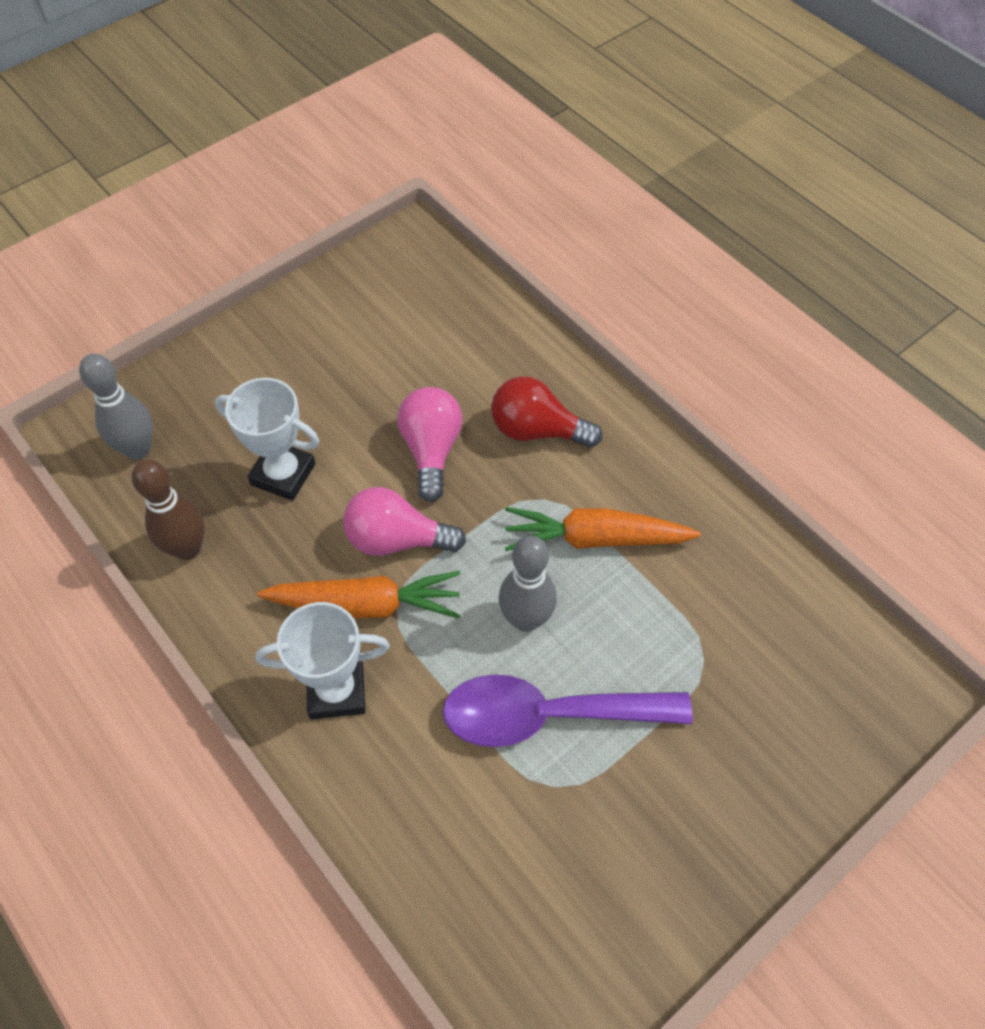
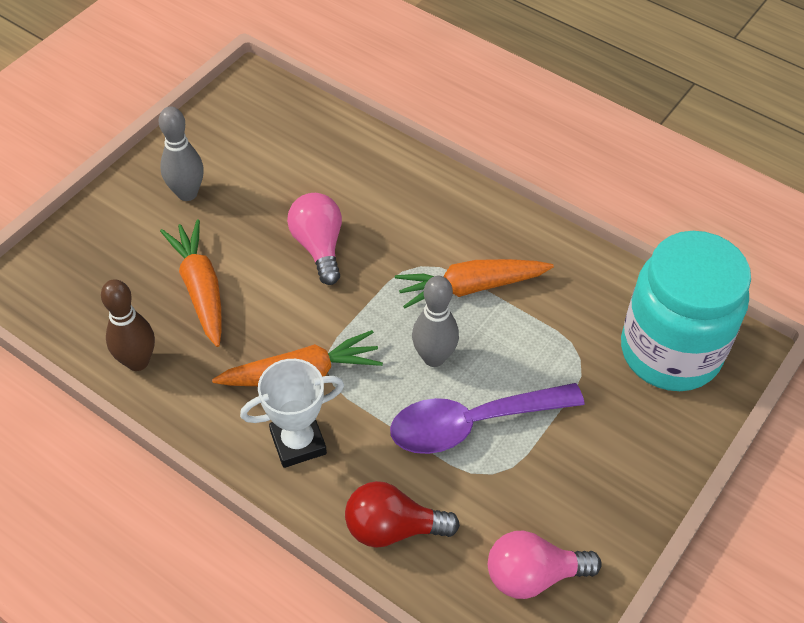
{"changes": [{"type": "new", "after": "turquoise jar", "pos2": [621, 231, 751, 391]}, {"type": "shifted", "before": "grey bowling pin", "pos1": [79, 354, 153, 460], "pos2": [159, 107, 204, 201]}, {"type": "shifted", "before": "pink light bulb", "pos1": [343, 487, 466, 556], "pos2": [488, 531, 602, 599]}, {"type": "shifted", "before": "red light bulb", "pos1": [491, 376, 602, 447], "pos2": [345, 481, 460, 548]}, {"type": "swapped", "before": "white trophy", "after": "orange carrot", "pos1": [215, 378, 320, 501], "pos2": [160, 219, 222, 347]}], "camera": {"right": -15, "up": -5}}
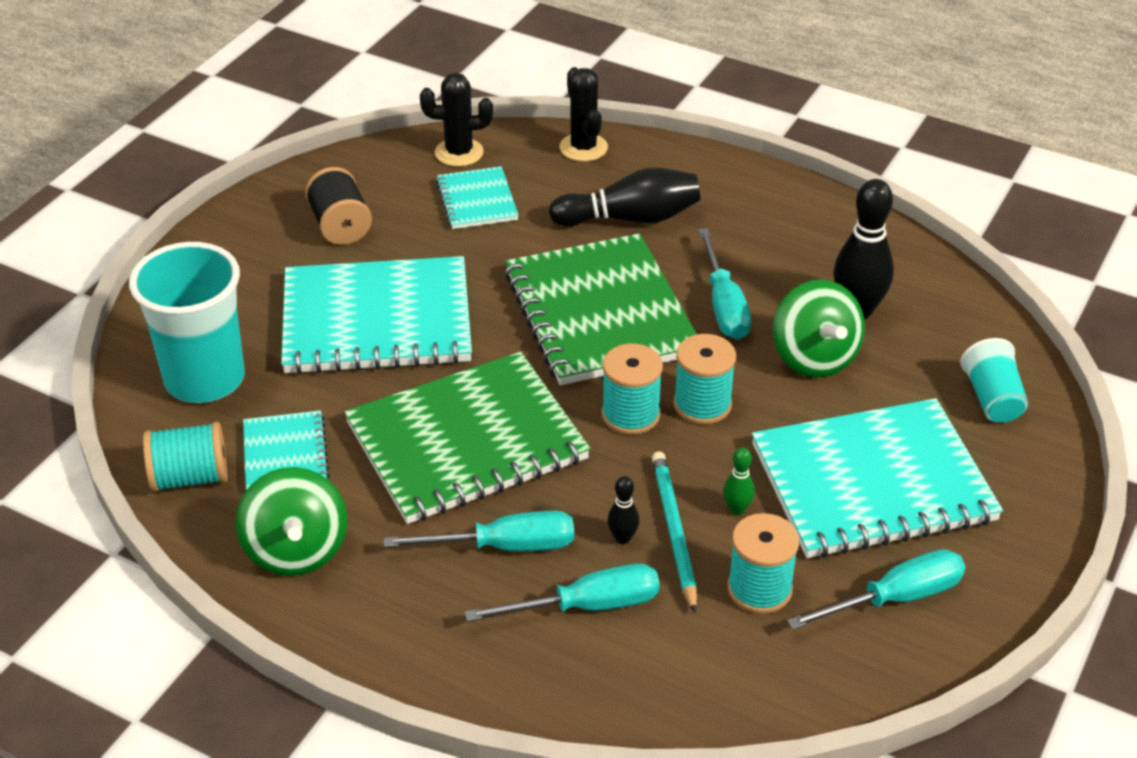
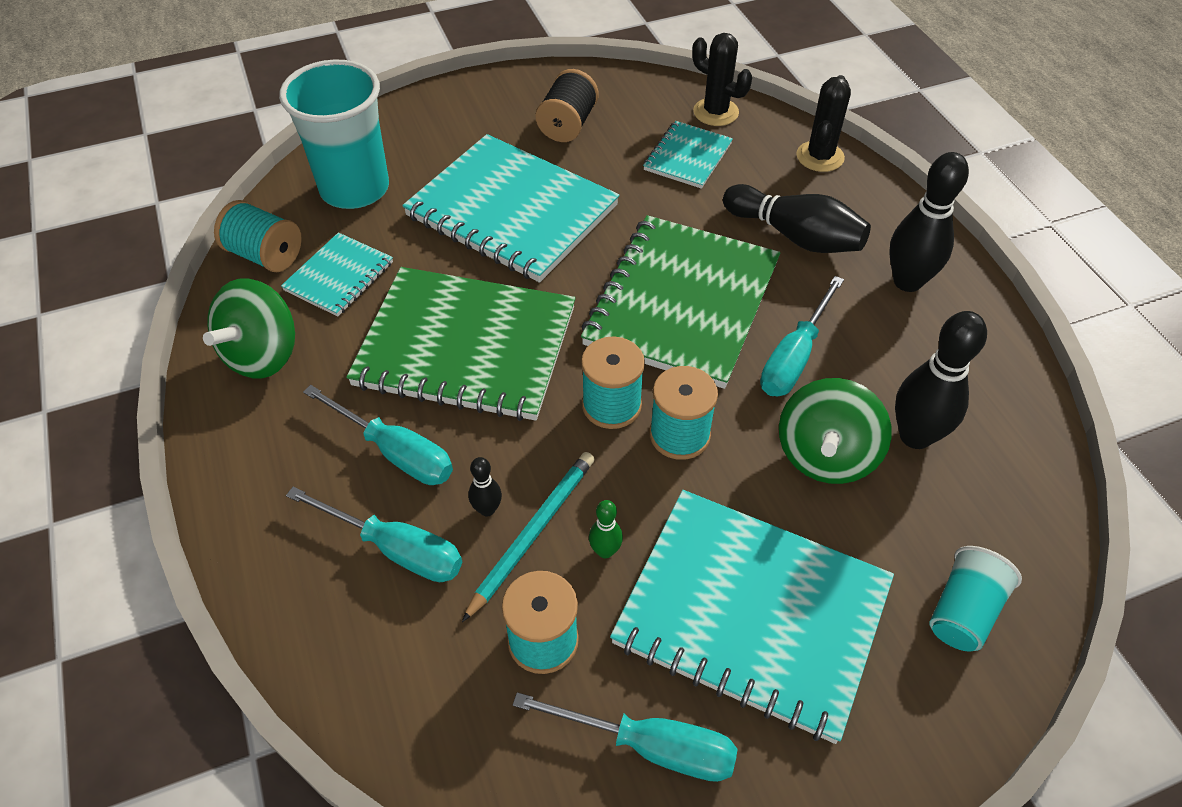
{"changes": [{"type": "new", "after": "black bowling pin", "pos2": [889, 152, 969, 292]}], "camera": {"right": 40, "up": 10}}
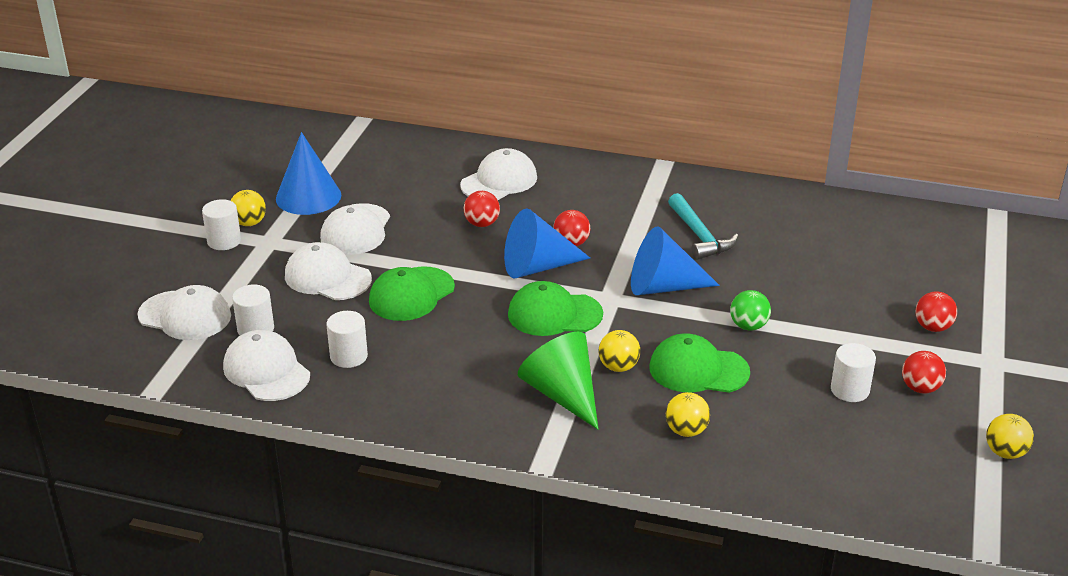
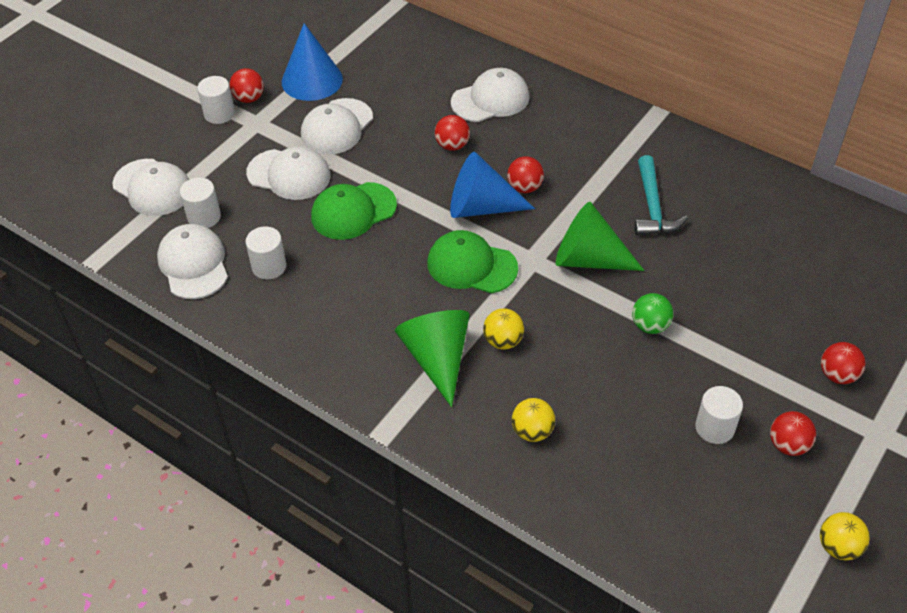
{"changes": [{"type": "gone", "before": "green cap", "pos1": [650, 333, 750, 393]}, {"type": "repainted", "before": "yellow ball", "after": "red ball", "pos1": [230, 190, 266, 226], "pos2": [229, 68, 264, 103]}, {"type": "repainted", "before": "blue cone", "after": "green cone", "pos1": [631, 227, 720, 295], "pos2": [556, 202, 645, 271]}, {"type": "rotated", "before": "white cap", "pos1": [285, 242, 372, 300], "pos2": [246, 146, 331, 200], "turn": 150}], "camera": {"right": 20, "up": 15}}
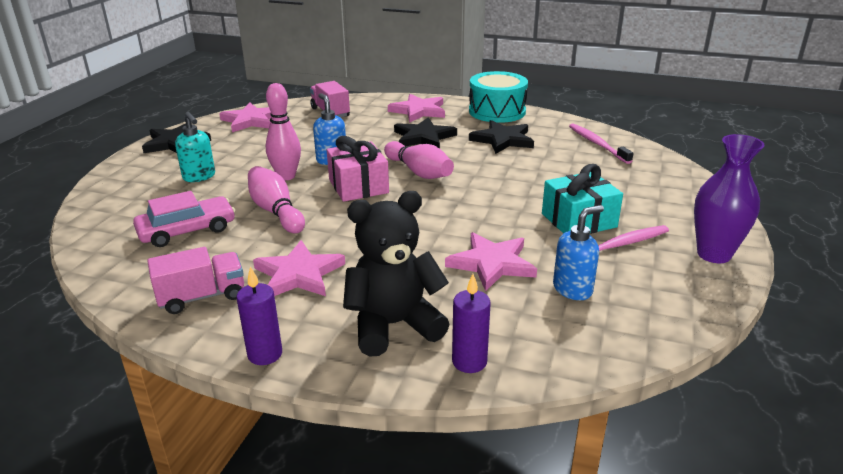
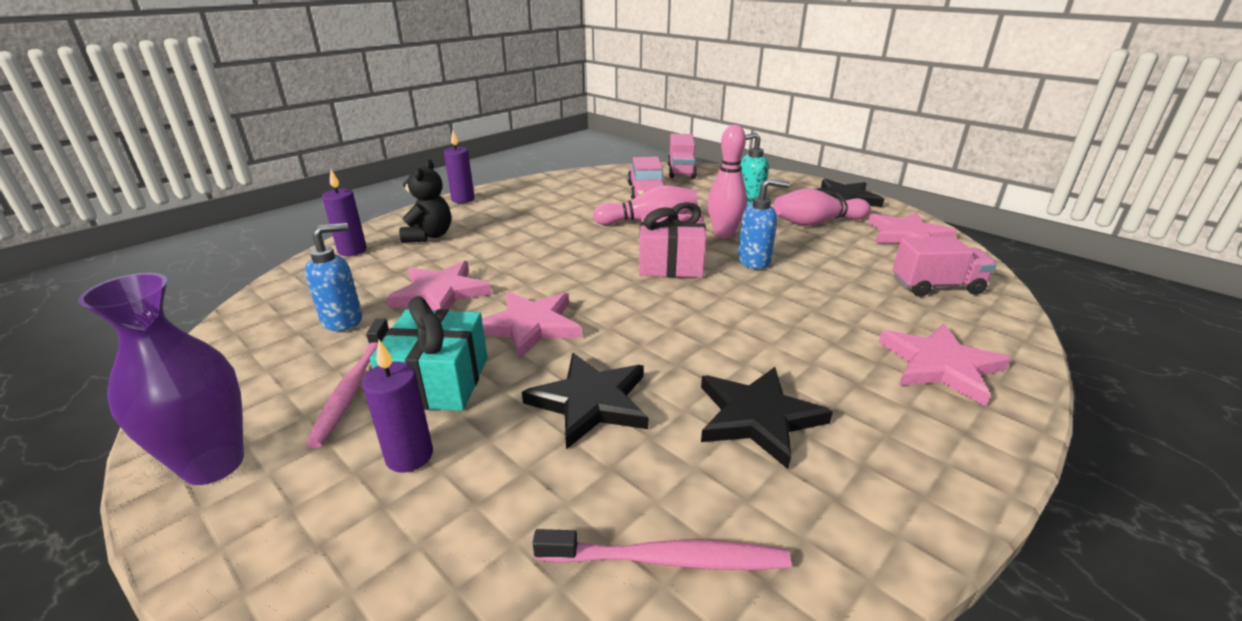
{"changes": [{"type": "gone", "before": "turquoise drum", "pos1": [469, 71, 528, 123]}, {"type": "new", "after": "purple candle", "pos2": [362, 340, 433, 472]}, {"type": "shifted", "before": "pink truck", "pos1": [147, 247, 244, 314], "pos2": [668, 134, 697, 179]}, {"type": "shifted", "before": "pink star", "pos1": [253, 240, 345, 296], "pos2": [482, 291, 582, 360]}, {"type": "shifted", "before": "pink bowling pin", "pos1": [384, 141, 454, 179], "pos2": [773, 188, 871, 226]}, {"type": "shifted", "before": "black star", "pos1": [394, 117, 457, 149], "pos2": [522, 353, 648, 449]}, {"type": "rotated", "before": "blue soap dispenser", "pos1": [553, 205, 604, 300], "pos2": [305, 223, 362, 331], "turn": -120}, {"type": "scaled", "before": "black teddy bear", "pos1": [343, 191, 449, 357], "pos2": [399, 159, 451, 243], "scale": 0.66}], "camera": {"right": 115, "up": 0}}
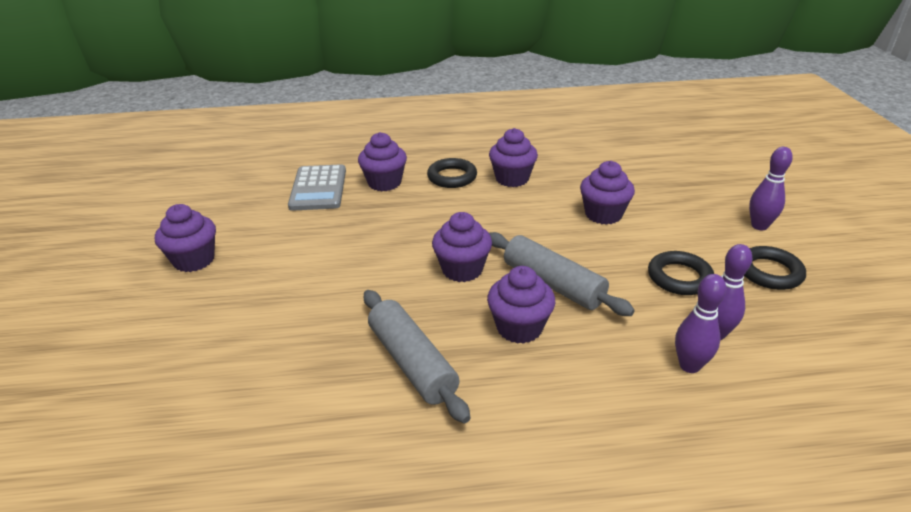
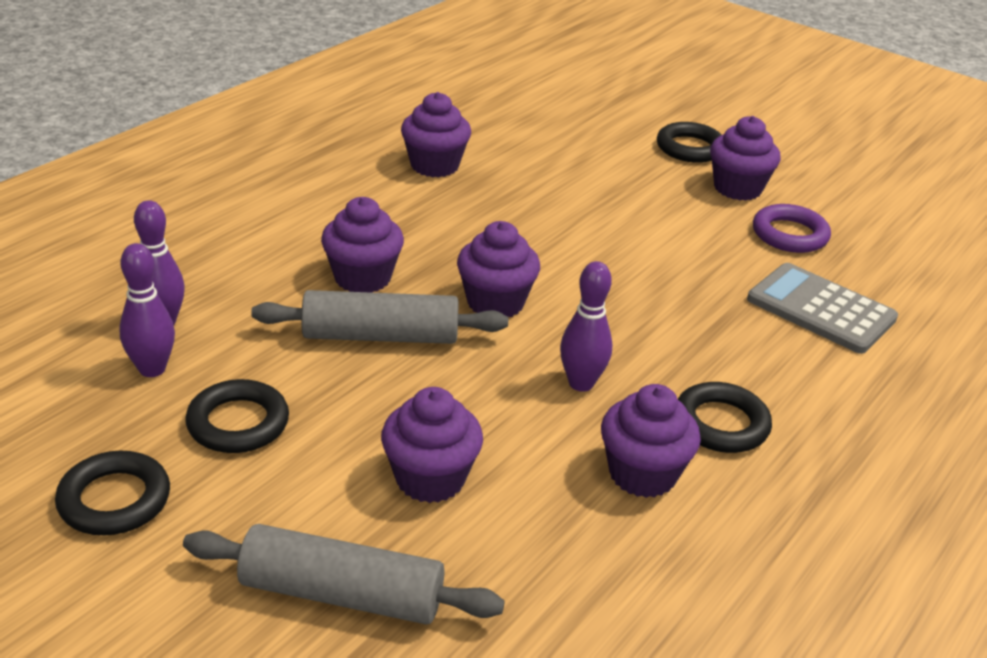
{"changes": [{"type": "new", "after": "black ring", "pos2": [657, 122, 721, 163]}, {"type": "new", "after": "purple ring", "pos2": [753, 204, 831, 253]}, {"type": "shifted", "before": "purple cupcake", "pos1": [358, 132, 407, 191], "pos2": [401, 92, 471, 177]}, {"type": "shifted", "before": "grey rolling pin", "pos1": [364, 290, 470, 423], "pos2": [183, 524, 505, 625]}, {"type": "shifted", "before": "purple bowling pin", "pos1": [749, 147, 793, 230], "pos2": [560, 261, 612, 392]}], "camera": {"right": 130, "up": 0}}
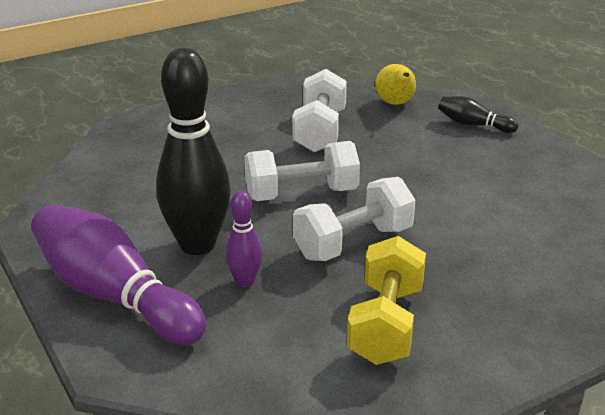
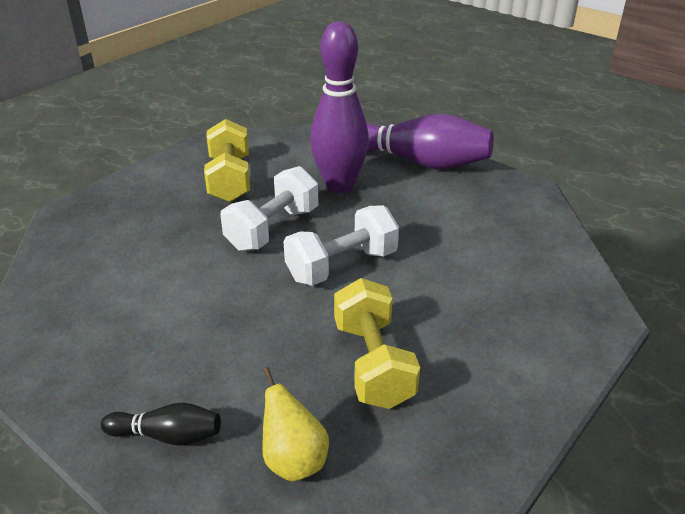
{"changes": [{"type": "gone", "before": "black bowling pin", "pos1": [156, 48, 231, 255]}, {"type": "repainted", "before": "white dumbbell", "after": "yellow dumbbell", "pos1": [292, 69, 347, 152], "pos2": [334, 278, 420, 409]}, {"type": "scaled", "before": "purple bowling pin", "pos1": [226, 190, 262, 287], "pos2": [310, 21, 369, 193], "scale": 2.1}], "camera": {"right": 160, "up": 5}}
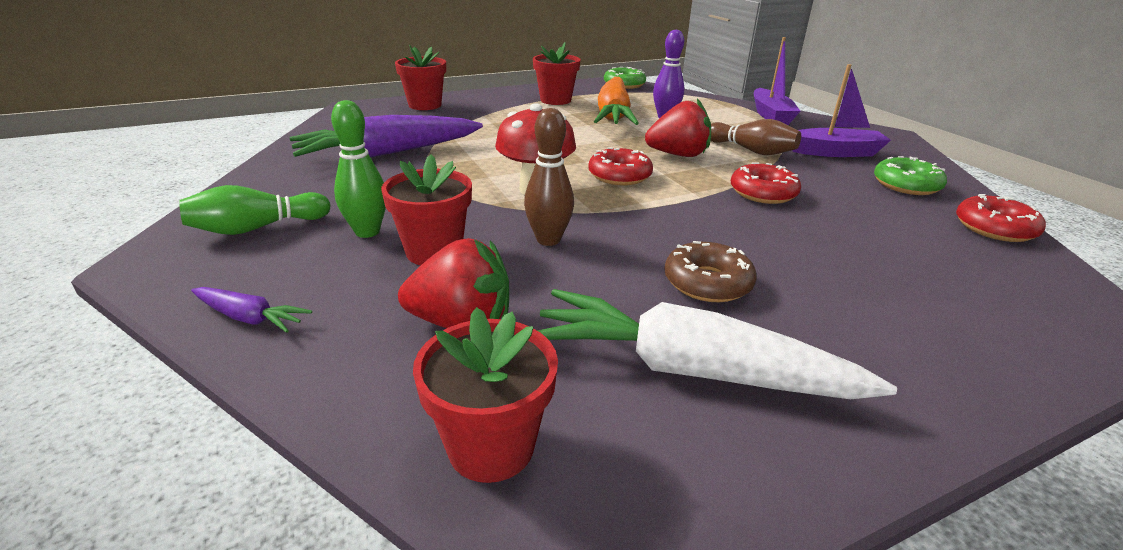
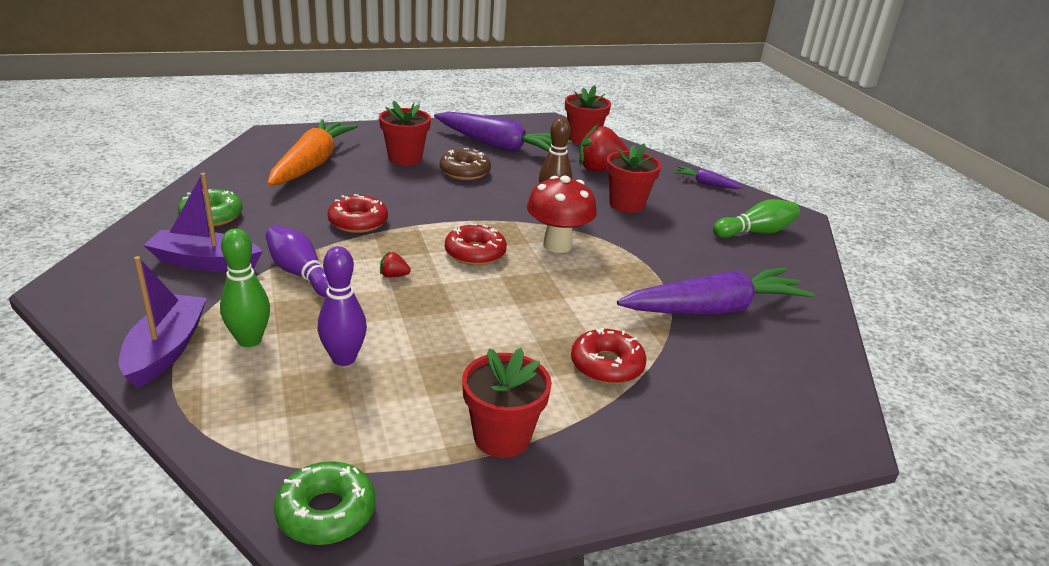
{"changes": [{"type": "shifted", "before": "green bowling pin", "pos1": [331, 100, 386, 238], "pos2": [220, 228, 270, 347]}, {"type": "shifted", "before": "red flower pot", "pos1": [395, 45, 446, 110], "pos2": [379, 101, 431, 165]}, {"type": "shifted", "before": "orange carrot", "pos1": [594, 77, 639, 125], "pos2": [267, 120, 358, 186]}, {"type": "shifted", "before": "red donut", "pos1": [956, 194, 1046, 242], "pos2": [571, 328, 646, 384]}, {"type": "repainted", "before": "white carrot", "after": "purple carrot", "pos1": [537, 289, 897, 399], "pos2": [434, 112, 572, 152]}, {"type": "repainted", "before": "brown bowling pin", "after": "purple bowling pin", "pos1": [711, 119, 801, 155], "pos2": [266, 225, 328, 297]}, {"type": "scaled", "before": "red strawberry", "pos1": [645, 99, 711, 157], "pos2": [380, 252, 411, 278], "scale": 0.43}], "camera": {"right": -175, "up": 0}}
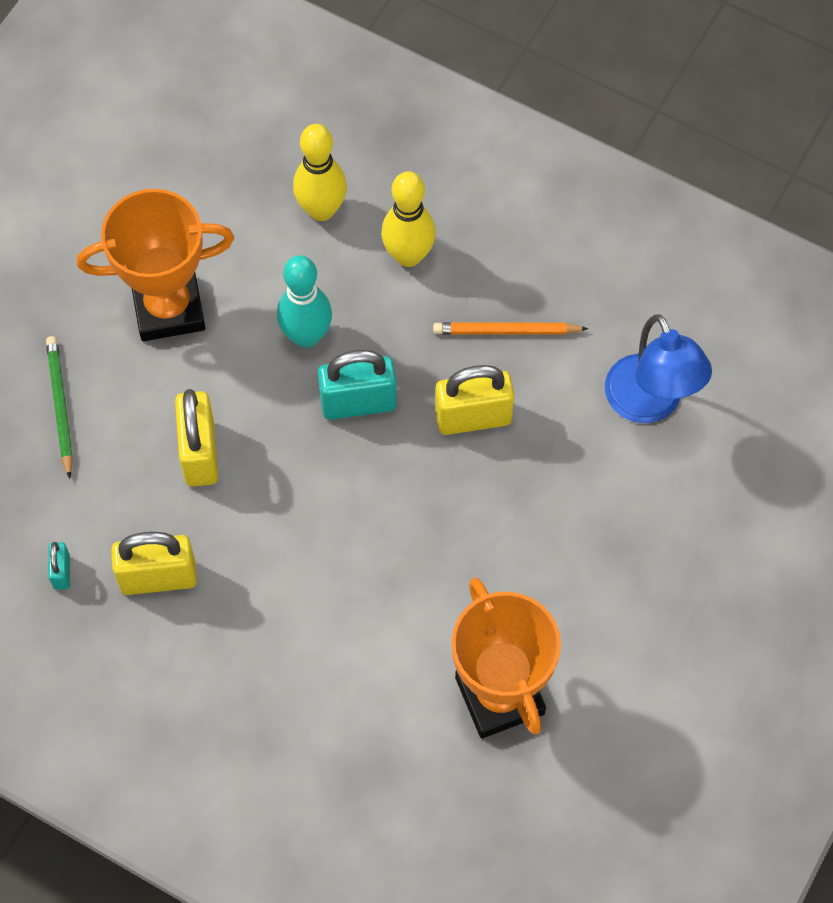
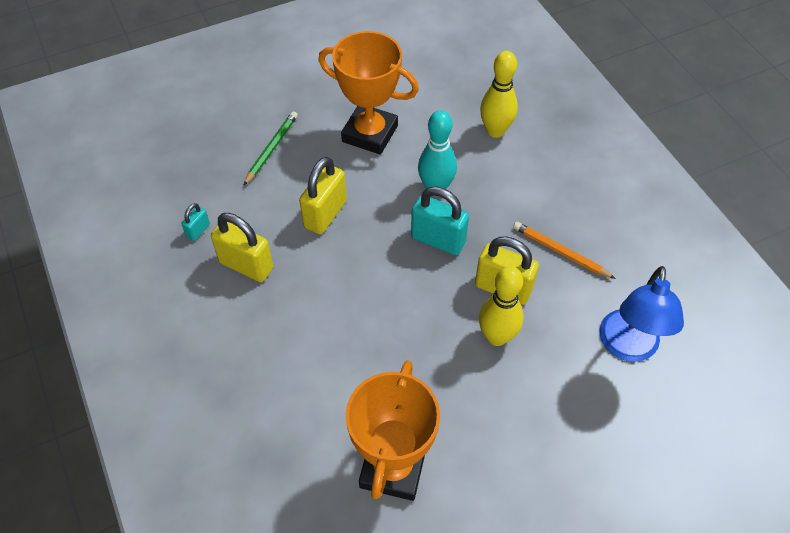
{"changes": [{"type": "shifted", "before": "yellow bowling pin", "pos1": [381, 171, 436, 267], "pos2": [479, 266, 524, 346]}], "camera": {"right": 35, "up": -10}}
